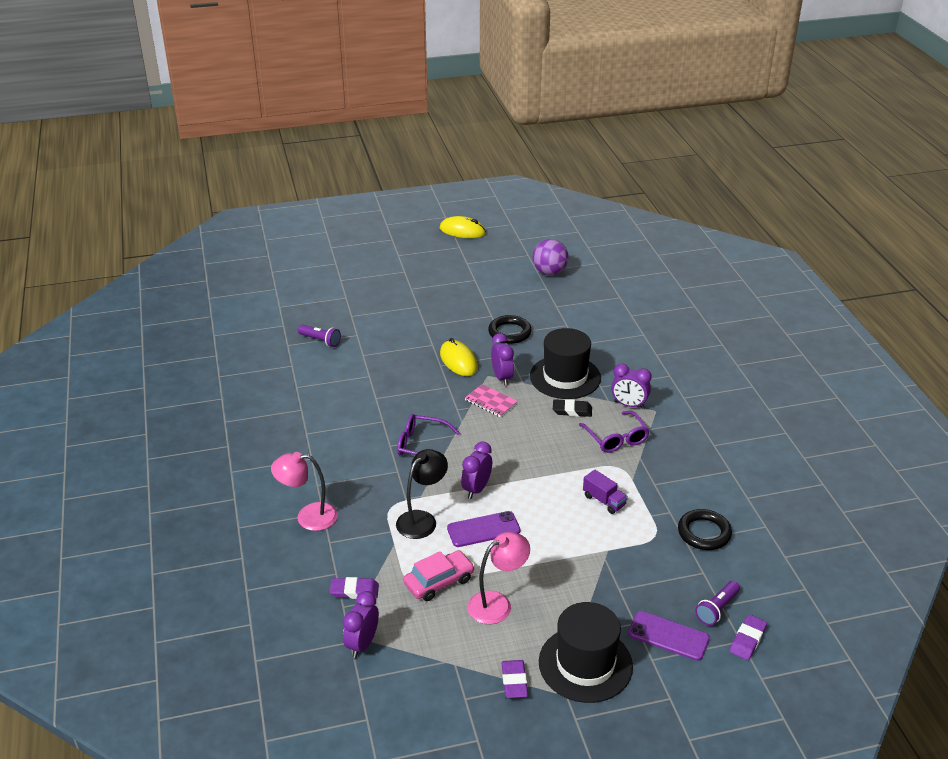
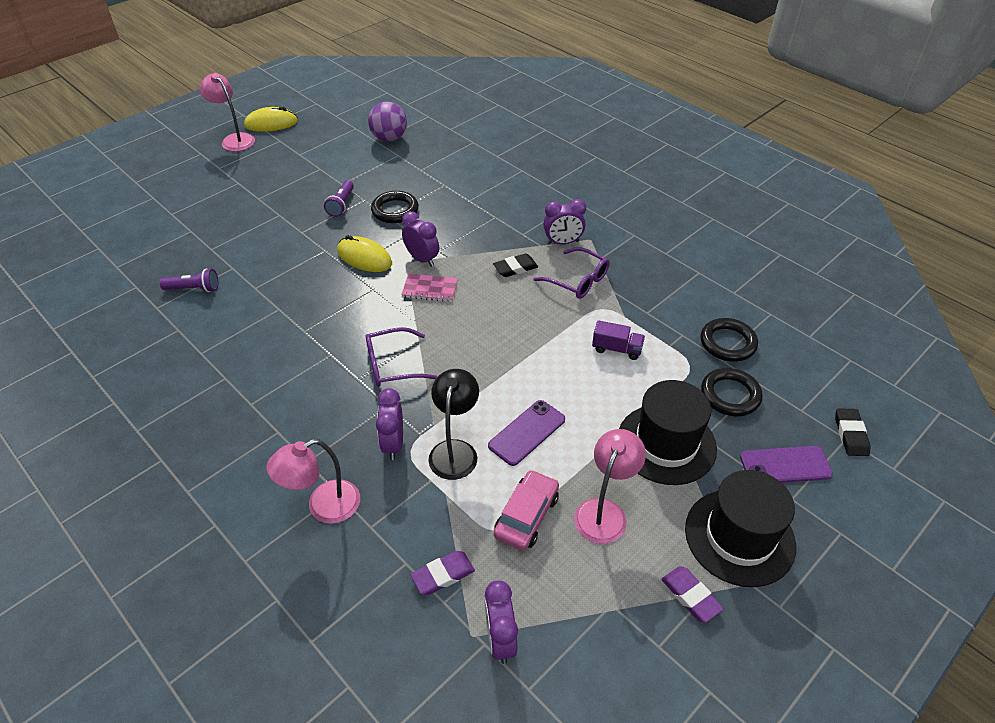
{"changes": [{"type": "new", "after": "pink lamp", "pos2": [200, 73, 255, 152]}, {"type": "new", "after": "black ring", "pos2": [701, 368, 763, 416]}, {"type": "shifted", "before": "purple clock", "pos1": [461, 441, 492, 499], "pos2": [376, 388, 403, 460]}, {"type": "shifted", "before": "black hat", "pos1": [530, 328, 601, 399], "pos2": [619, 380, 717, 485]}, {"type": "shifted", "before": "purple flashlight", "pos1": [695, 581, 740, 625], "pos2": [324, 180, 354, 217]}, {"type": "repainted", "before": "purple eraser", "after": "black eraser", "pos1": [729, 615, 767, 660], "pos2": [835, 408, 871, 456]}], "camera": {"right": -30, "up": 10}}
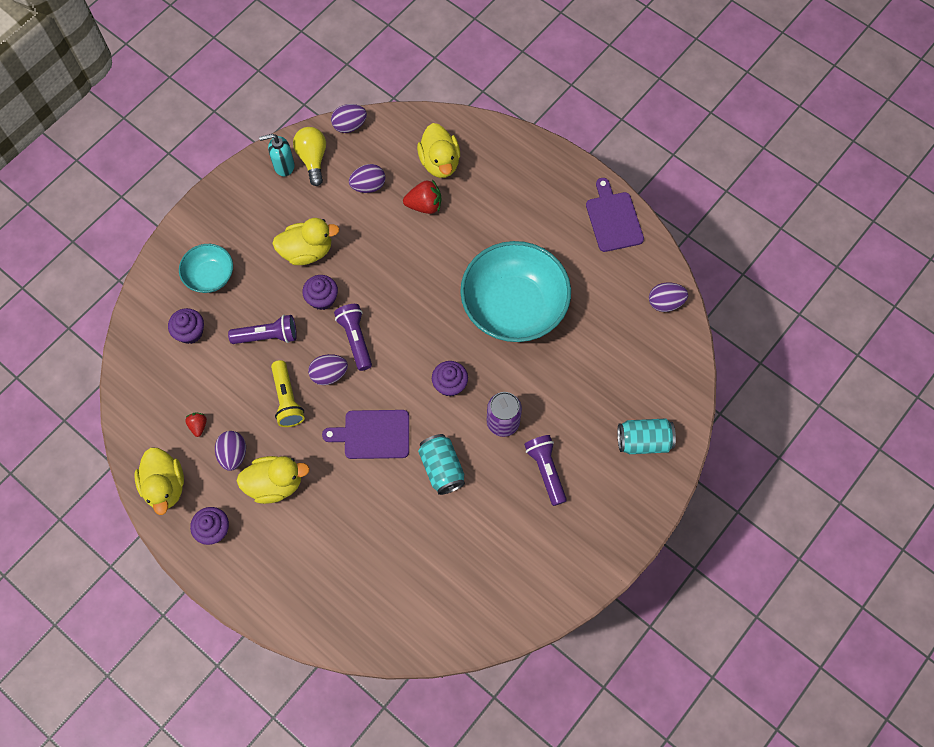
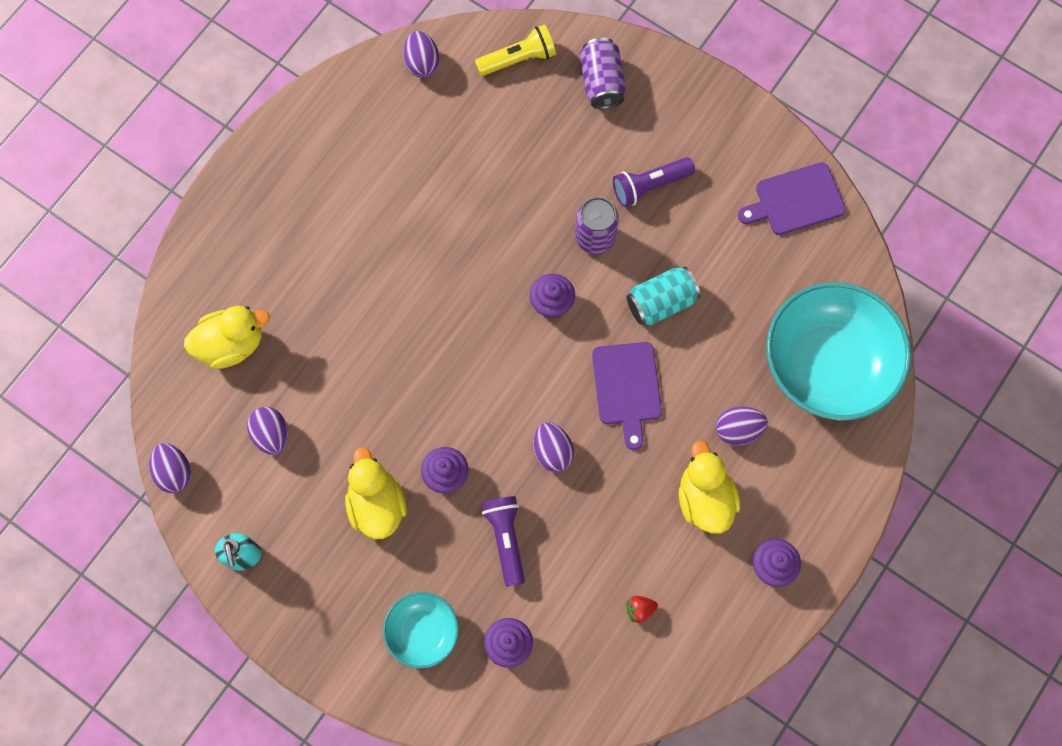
{"changes": [{"type": "gone", "before": "yellow duck", "pos1": [134, 447, 184, 515]}, {"type": "gone", "before": "yellow light bulb", "pos1": [293, 127, 326, 186]}, {"type": "gone", "before": "purple flashlight", "pos1": [334, 304, 372, 371]}, {"type": "gone", "before": "red strawberry", "pos1": [403, 180, 441, 214]}, {"type": "shifted", "before": "purple egg", "pos1": [215, 431, 246, 471], "pos2": [716, 407, 768, 446]}, {"type": "shifted", "before": "yellow flashlight", "pos1": [271, 360, 305, 427], "pos2": [475, 24, 556, 76]}, {"type": "shifted", "before": "turquoise bowl", "pos1": [460, 241, 571, 342], "pos2": [766, 282, 911, 421]}, {"type": "shifted", "before": "purple cutting board", "pos1": [586, 178, 644, 252], "pos2": [738, 162, 846, 235]}, {"type": "repainted", "before": "turquoise can", "after": "purple can", "pos1": [617, 418, 676, 454], "pos2": [580, 38, 626, 109]}], "camera": {"right": -95, "up": 5}}
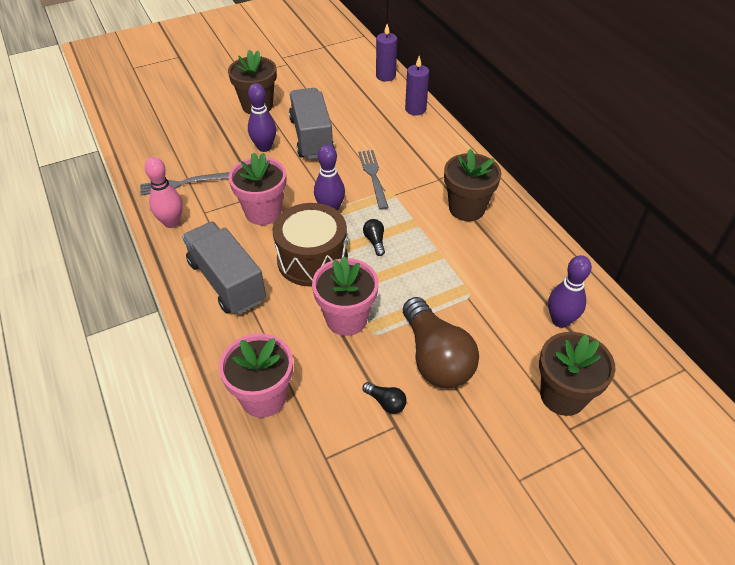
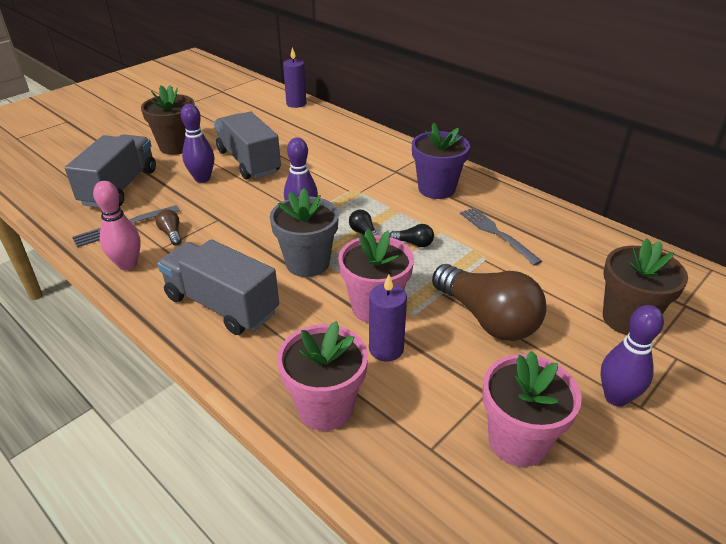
{"changes": [{"type": "new", "after": "grey truck", "pos2": [65, 134, 156, 208]}, {"type": "new", "after": "brown light bulb", "pos2": [156, 209, 182, 245]}, {"type": "shifted", "before": "pink flower pot", "pos1": [229, 152, 286, 225], "pos2": [482, 351, 582, 467]}, {"type": "shifted", "before": "grey fork", "pos1": [359, 150, 389, 210], "pos2": [460, 207, 542, 266]}, {"type": "shifted", "before": "black light bulb", "pos1": [362, 382, 407, 414], "pos2": [390, 224, 434, 247]}, {"type": "shifted", "before": "purple candle", "pos1": [405, 56, 429, 115], "pos2": [369, 274, 407, 362]}, {"type": "shifted", "before": "purple bowling pin", "pos1": [548, 255, 592, 328], "pos2": [600, 305, 664, 407]}, {"type": "swapped", "before": "brown drum", "after": "grey flower pot", "pos1": [273, 203, 348, 287], "pos2": [270, 188, 339, 277]}, {"type": "repainted", "before": "brown flower pot", "after": "purple flower pot", "pos1": [444, 149, 501, 221], "pos2": [412, 123, 470, 199]}], "camera": {"right": -20, "up": -10}}
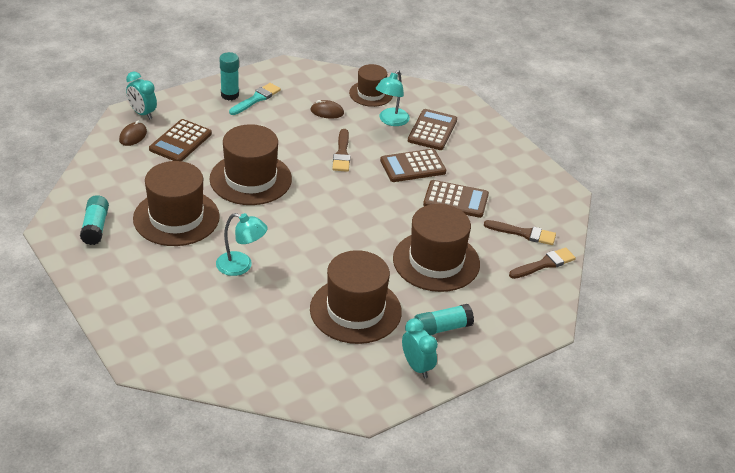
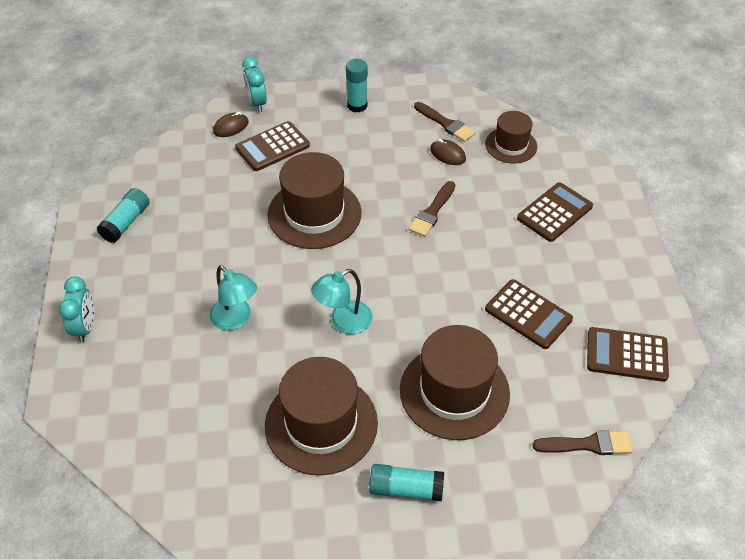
{"changes": [{"type": "gone", "before": "brown hat", "pos1": [133, 161, 220, 246]}, {"type": "gone", "before": "turquoise brush", "pos1": [229, 83, 281, 115]}, {"type": "shifted", "before": "turquoise lamp", "pos1": [375, 70, 410, 126], "pos2": [311, 269, 373, 334]}, {"type": "shifted", "before": "brown calculator", "pos1": [380, 149, 446, 182], "pos2": [587, 327, 669, 382]}, {"type": "shifted", "before": "turquoise clock", "pos1": [402, 318, 438, 379], "pos2": [59, 276, 94, 342]}, {"type": "shifted", "before": "brown brush", "pos1": [484, 220, 556, 245], "pos2": [414, 102, 476, 142]}], "camera": {"right": 30, "up": 10}}
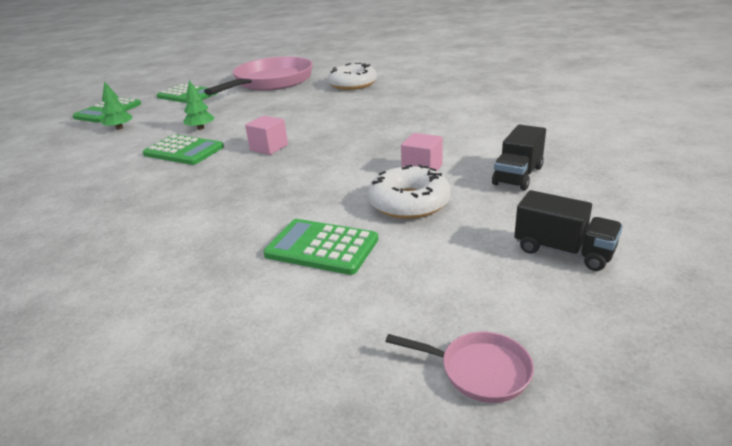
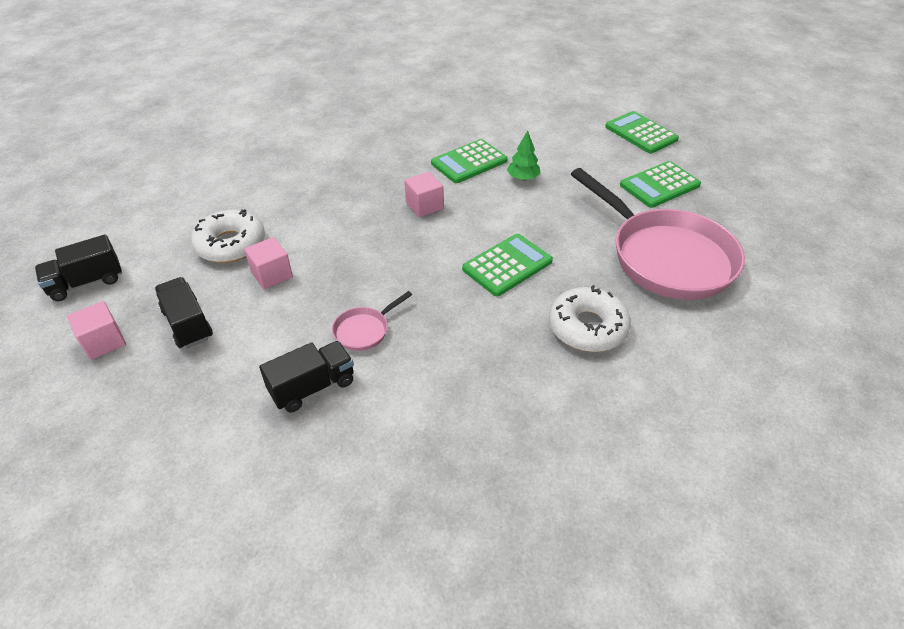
{"changes": [{"type": "gone", "before": "green tree", "pos1": [101, 81, 132, 130]}, {"type": "new", "after": "pink cube", "pos2": [67, 301, 126, 360]}, {"type": "new", "after": "black truck", "pos2": [259, 341, 354, 412]}, {"type": "shifted", "before": "green calculator", "pos1": [263, 219, 378, 275], "pos2": [462, 234, 553, 296]}, {"type": "shifted", "before": "pink pan", "pos1": [385, 332, 534, 403], "pos2": [332, 291, 412, 351]}], "camera": {"right": 115, "up": 15}}
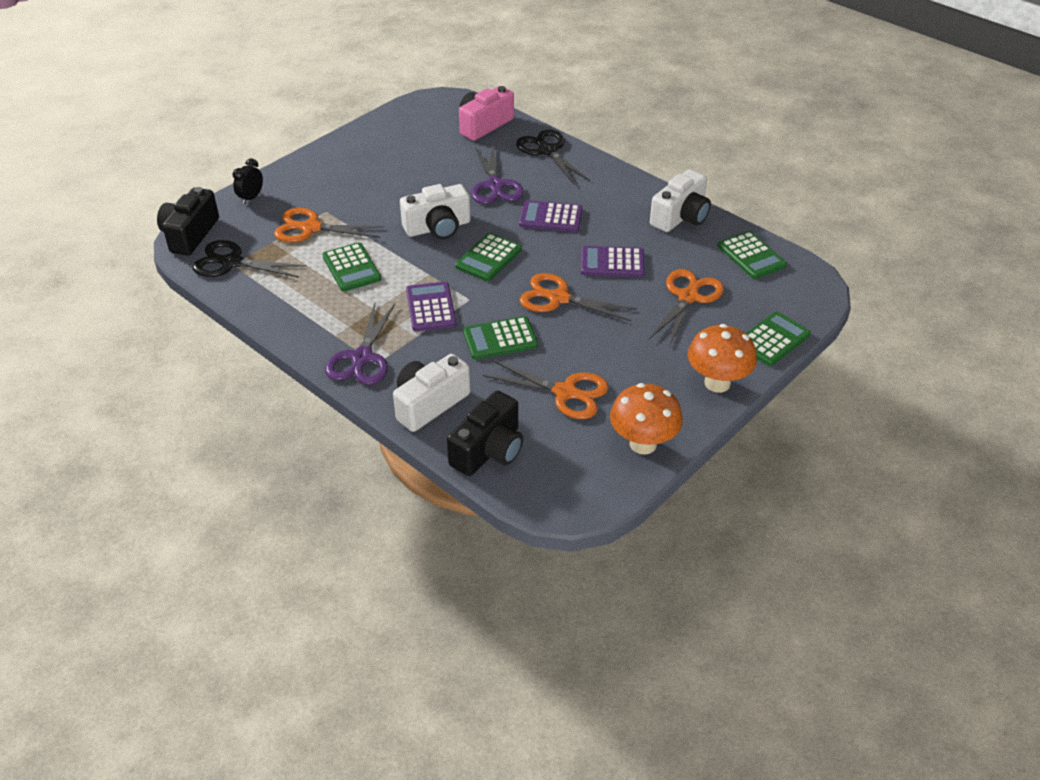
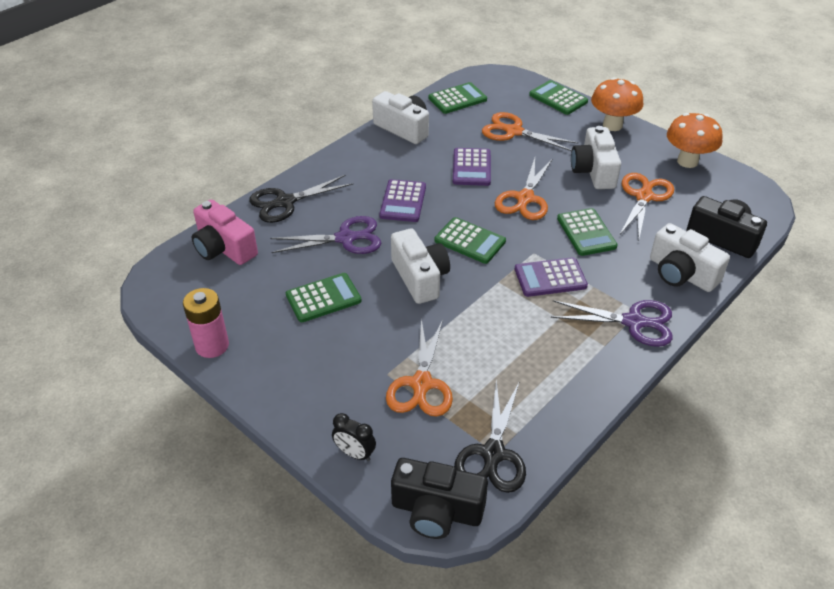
{"changes": [{"type": "new", "after": "pink battery", "pos2": [183, 288, 229, 358]}, {"type": "new", "after": "white camera", "pos2": [571, 126, 621, 189]}, {"type": "shifted", "before": "green calculator", "pos1": [322, 242, 381, 292], "pos2": [286, 273, 362, 322]}], "camera": {"right": -90, "up": 0}}
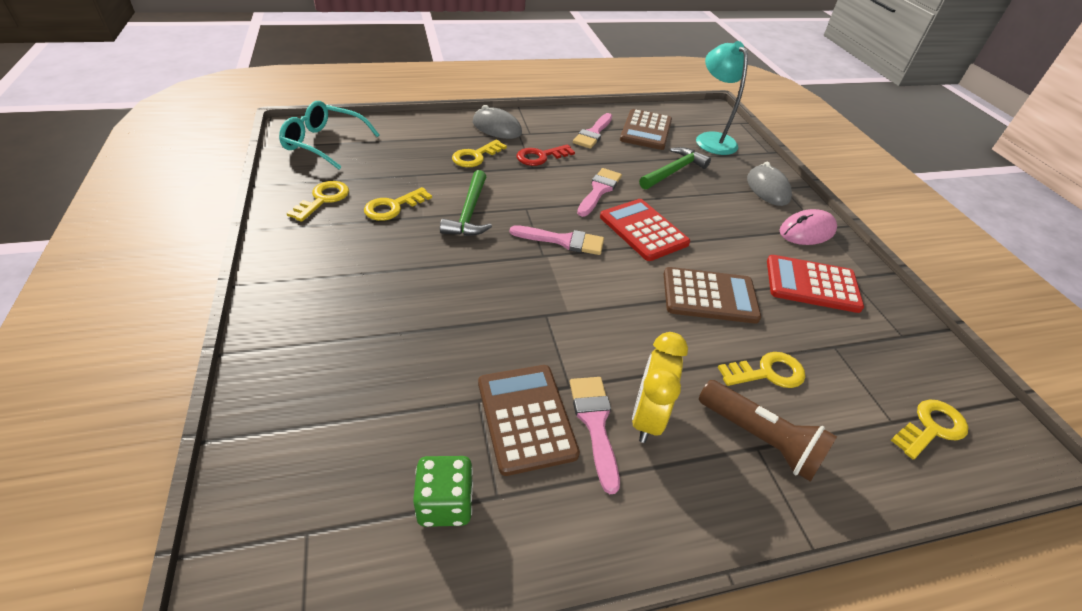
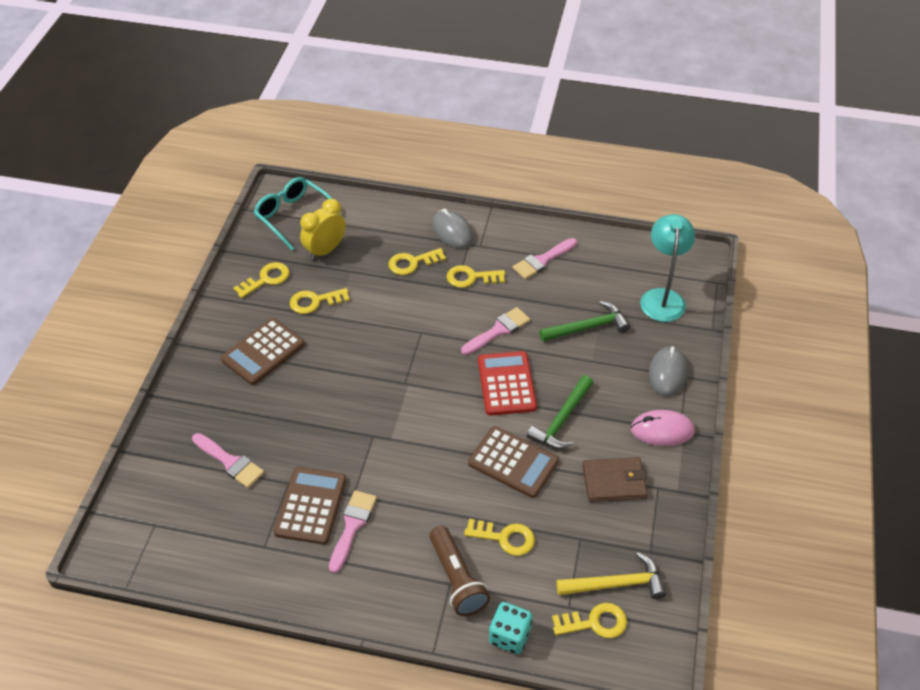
{"changes": [{"type": "gone", "before": "green dice", "pos1": [413, 456, 473, 527]}, {"type": "new", "after": "turquoise dice", "pos2": [489, 602, 533, 654]}, {"type": "new", "after": "yellow hammer", "pos2": [556, 553, 666, 599]}, {"type": "shifted", "before": "green hammer", "pos1": [440, 170, 492, 236], "pos2": [527, 375, 593, 449]}, {"type": "shifted", "before": "pink brush", "pos1": [510, 225, 604, 255], "pos2": [192, 433, 264, 488]}, {"type": "shifted", "before": "brown calculator", "pos1": [620, 109, 672, 150], "pos2": [221, 318, 305, 385]}, {"type": "shifted", "before": "yellow clock", "pos1": [632, 332, 688, 443], "pos2": [300, 199, 346, 260]}, {"type": "swapped", "before": "red calculator", "after": "brown wallet", "pos1": [767, 255, 864, 313], "pos2": [582, 457, 648, 502]}, {"type": "repainted", "before": "red key", "after": "yellow key", "pos1": [517, 144, 575, 166], "pos2": [447, 265, 505, 288]}], "camera": {"right": 30, "up": 5}}
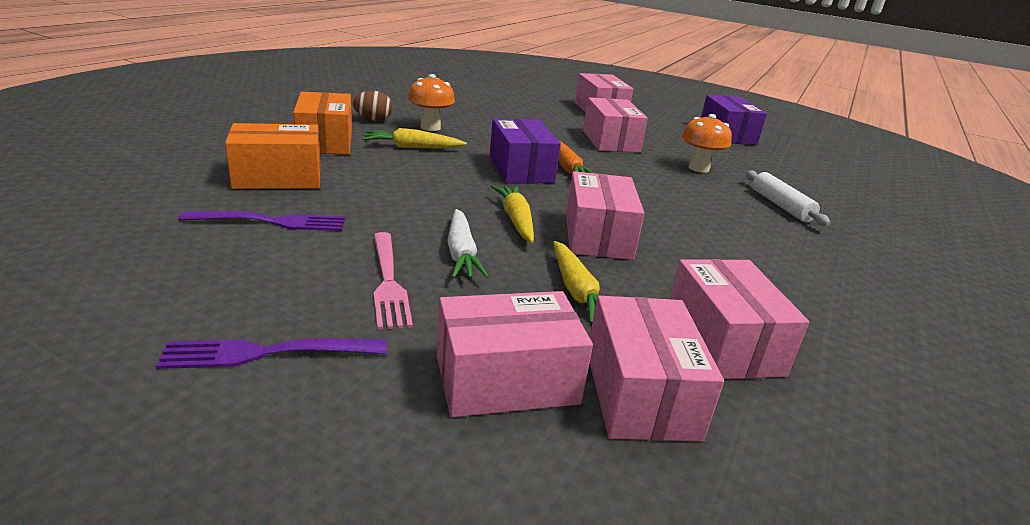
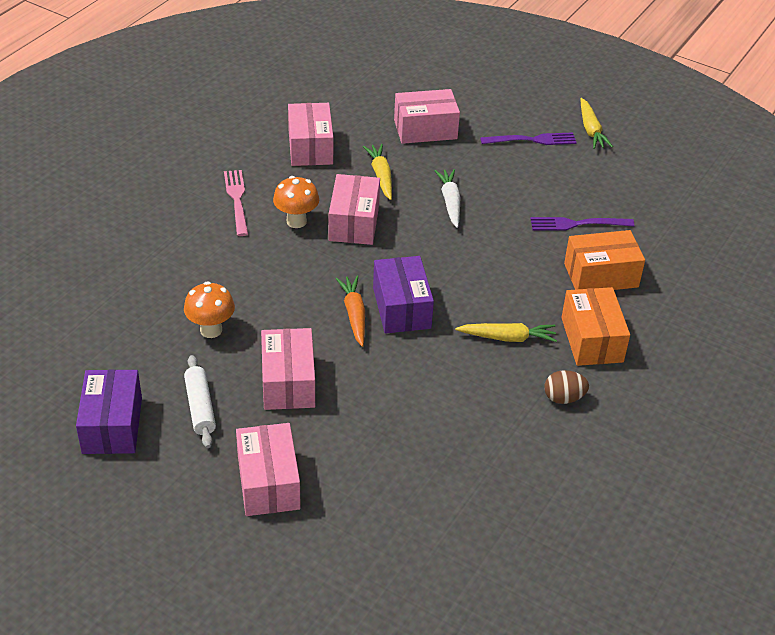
{"changes": [{"type": "gone", "before": "pink box", "pos1": [590, 296, 724, 442]}, {"type": "shifted", "before": "pink fork", "pos1": [373, 232, 413, 330], "pos2": [224, 170, 248, 236]}, {"type": "shifted", "before": "orange mushroom", "pos1": [408, 74, 455, 131], "pos2": [273, 176, 319, 228]}, {"type": "shifted", "before": "yellow carrot", "pos1": [491, 186, 534, 243], "pos2": [581, 98, 613, 149]}, {"type": "shifted", "before": "white rolling pin", "pos1": [746, 170, 830, 226], "pos2": [184, 355, 216, 448]}], "camera": {"right": -175, "up": 15}}
